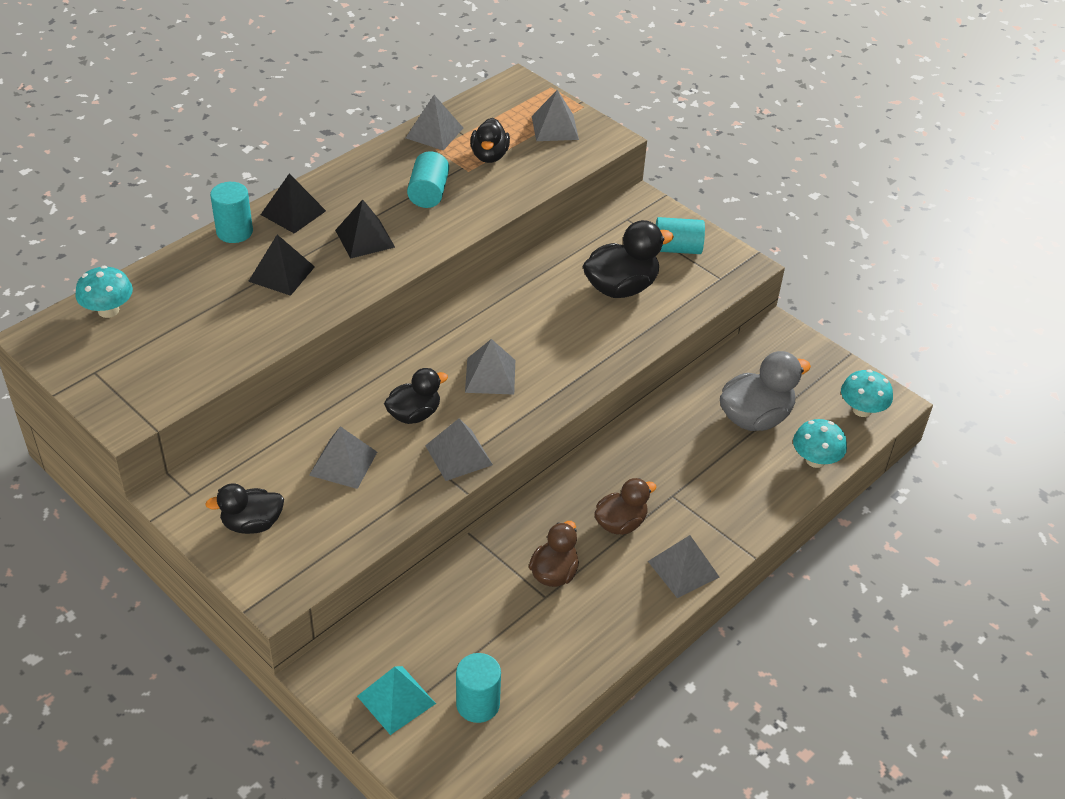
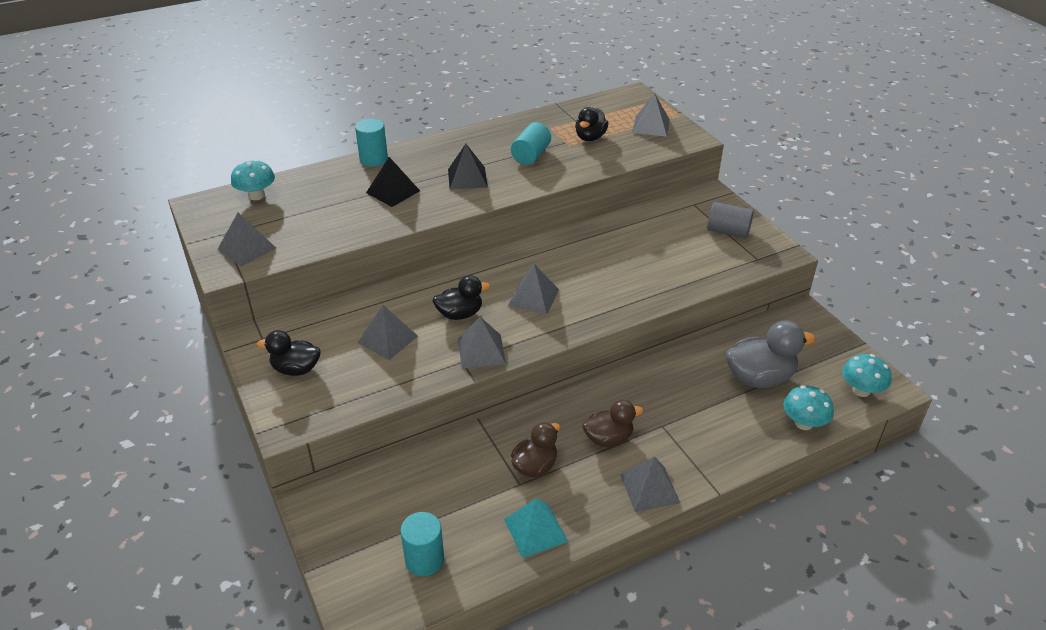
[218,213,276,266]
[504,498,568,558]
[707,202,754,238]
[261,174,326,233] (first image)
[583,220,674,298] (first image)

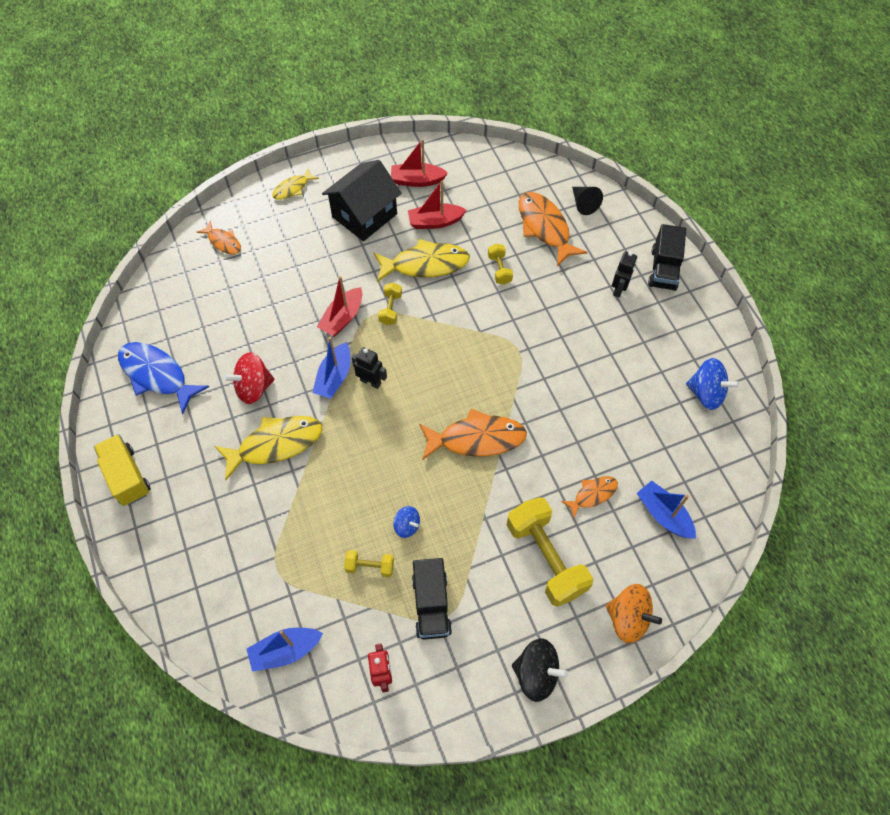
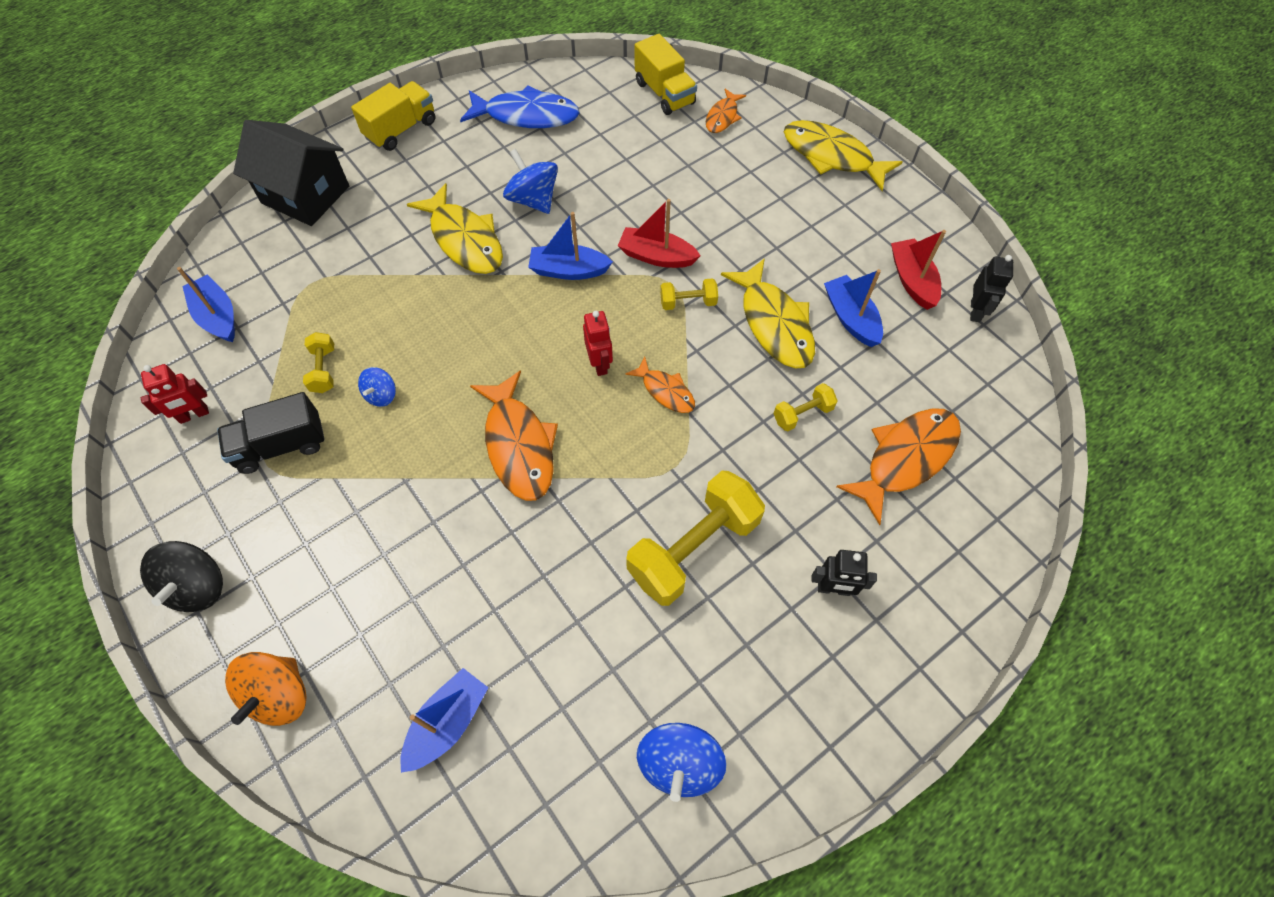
[233,120,349,226]
[460,85,580,128]
[503,149,558,214]
[583,311,613,376]
[625,357,695,413]
[626,471,765,606]
[635,34,697,115]
[784,120,903,191]
[824,269,883,347]
[970,255,1013,322]
[572,187,603,215] (first image)
[648,224,686,291] (first image)

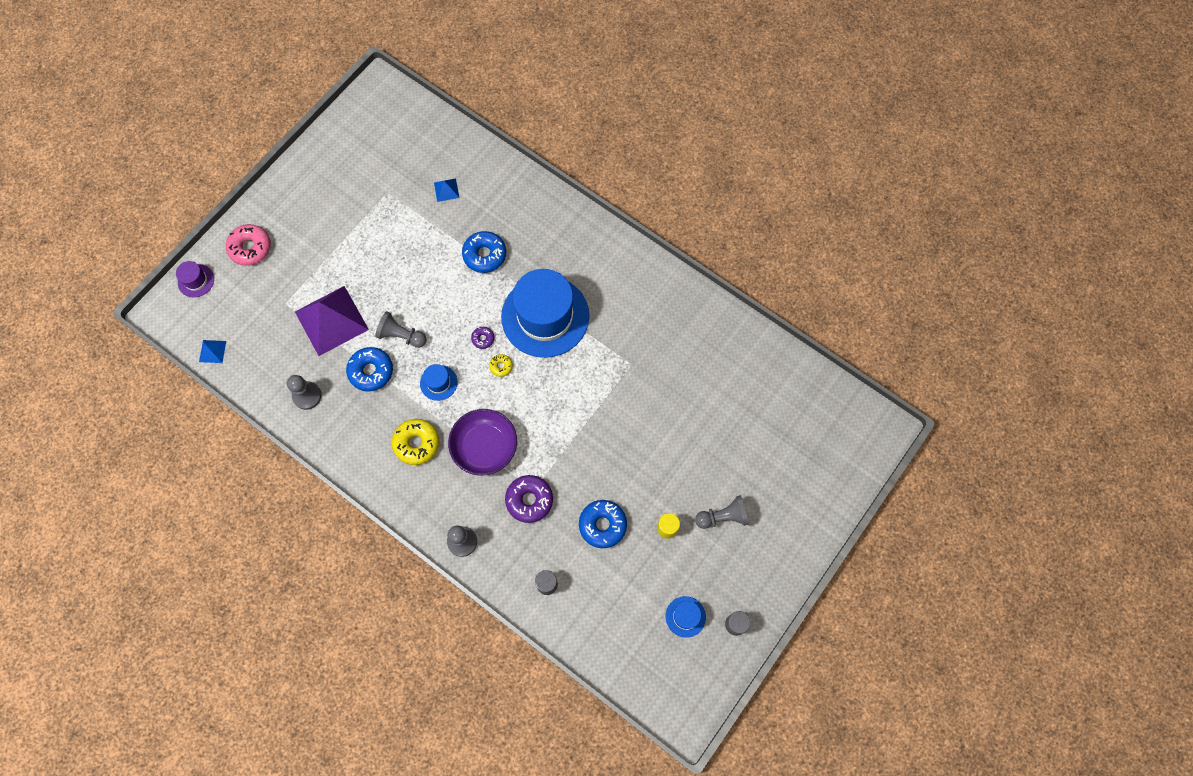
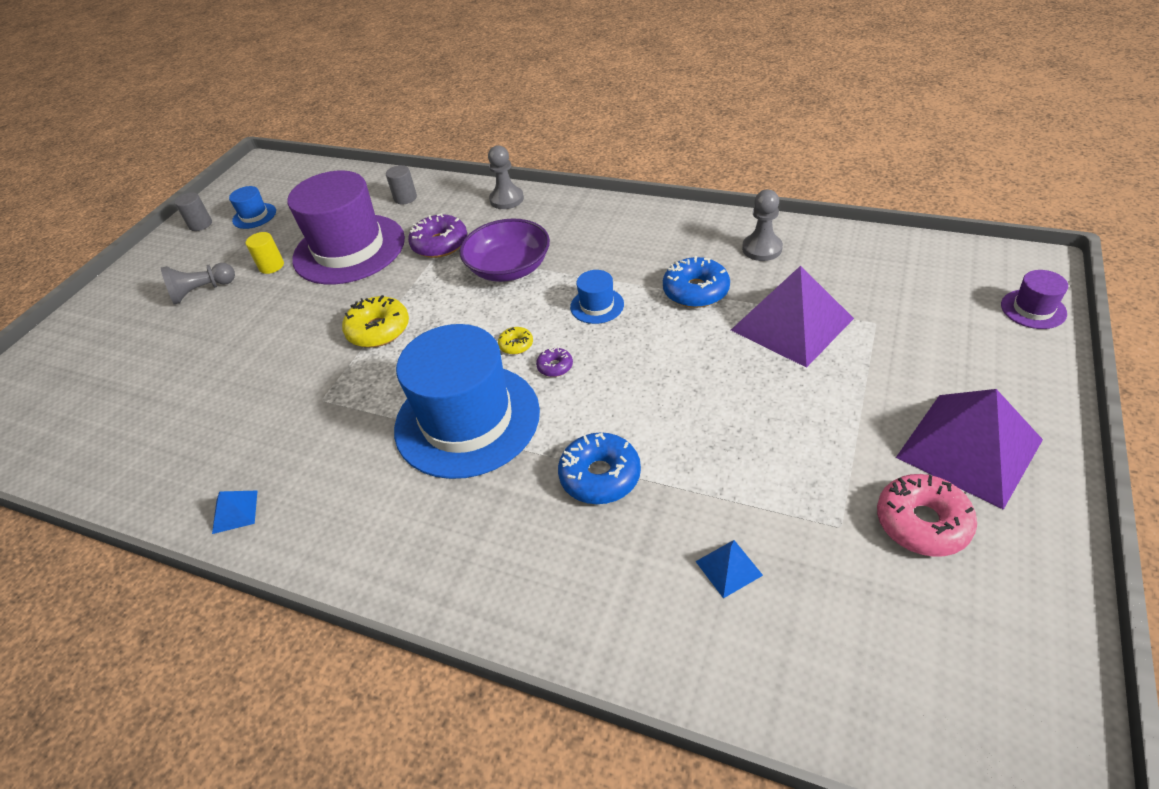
[212,491,257,534]
[288,170,405,284]
[342,295,409,348]
[877,474,977,557]
[896,389,1043,510]
[375,311,427,348] (first image)

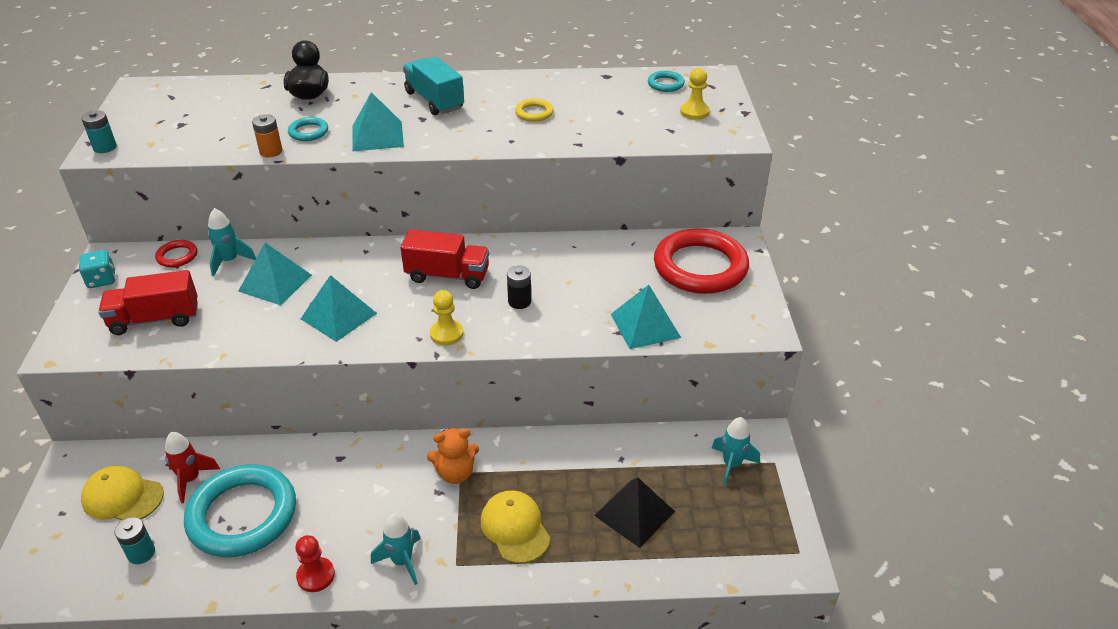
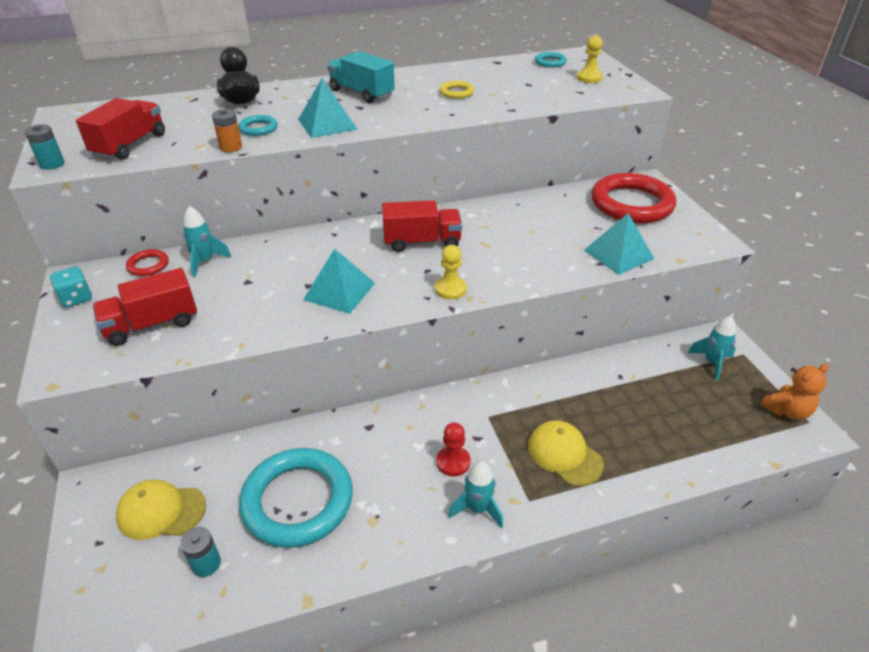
[76,98,165,160]
[436,422,471,476]
[760,363,829,420]
[165,432,220,503] (first image)
[238,243,312,305] (first image)
[507,266,531,309] (first image)
[594,478,675,548] (first image)

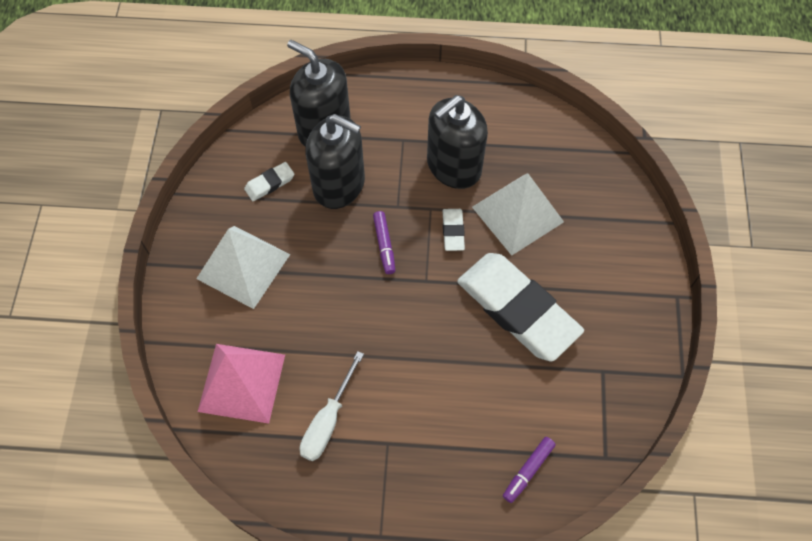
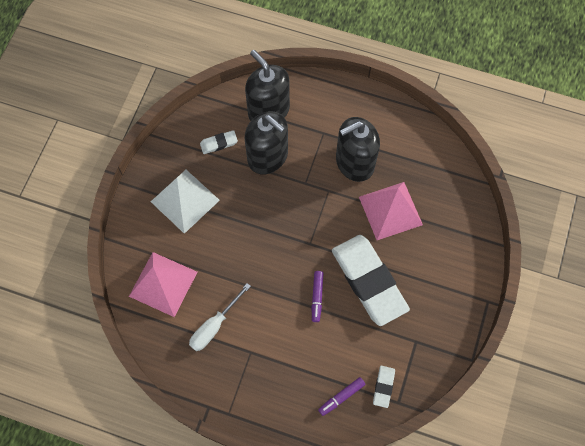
[312,271,324,322]
[359,182,423,240]
[373,366,395,408]

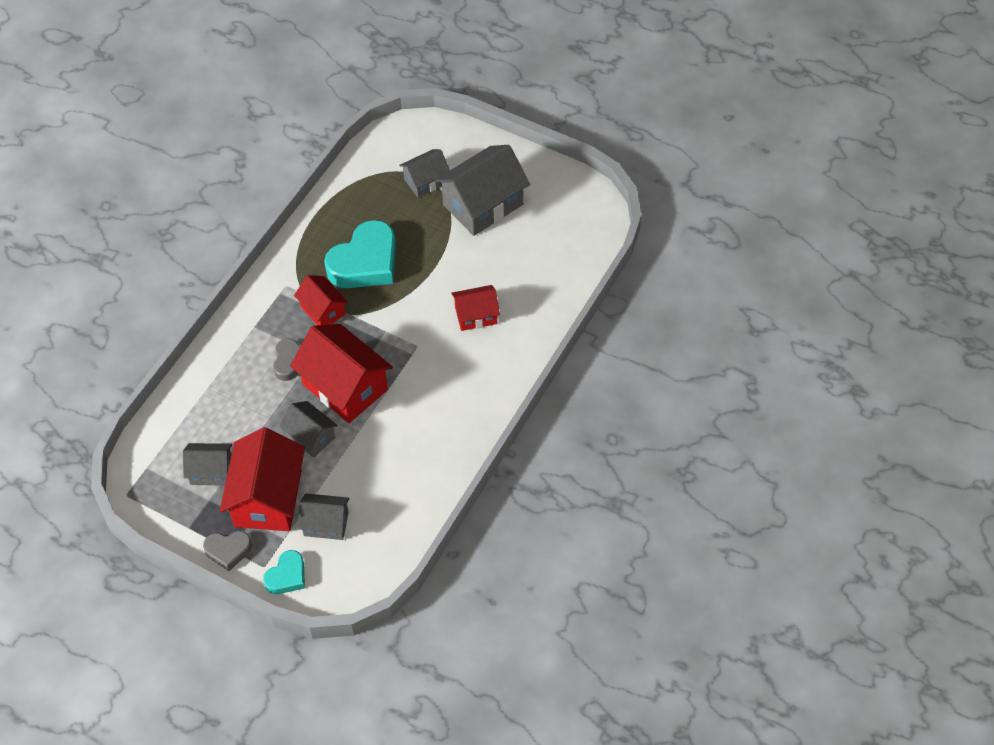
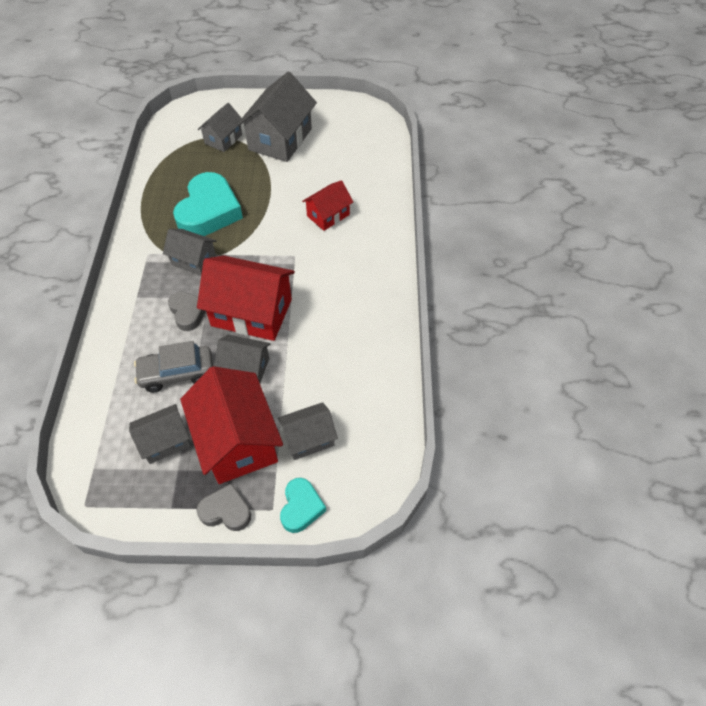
[134,341,213,392]
[163,229,216,275]
[197,483,251,531]

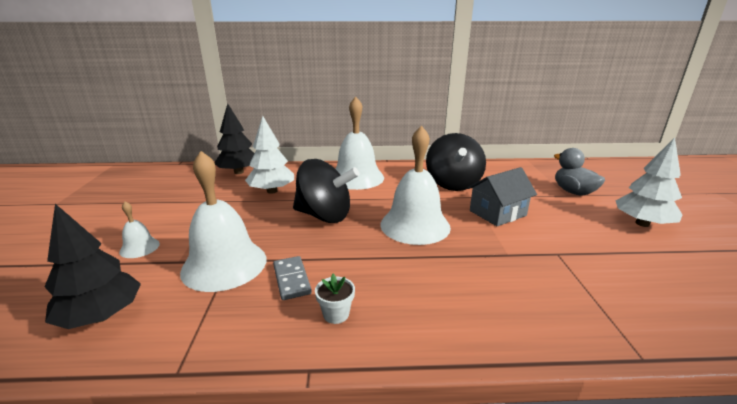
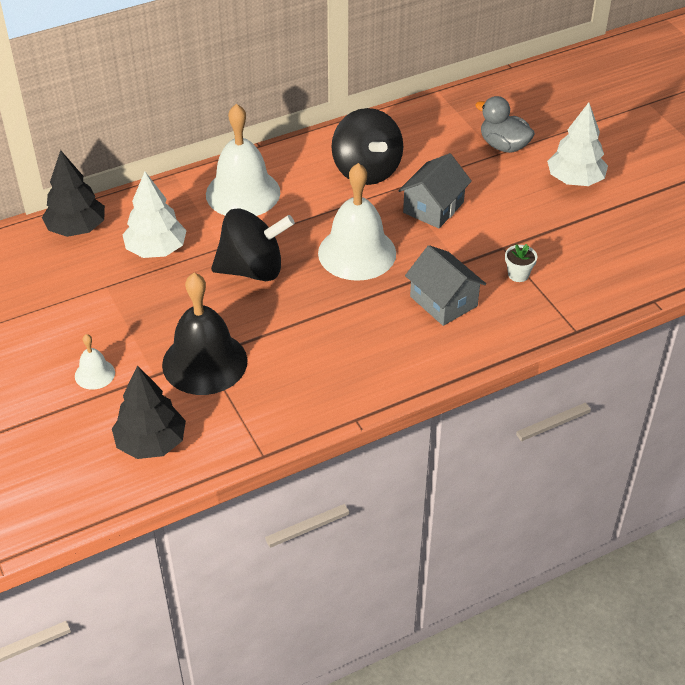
[162,273,248,395]
[405,245,486,326]
[505,244,537,282]
[273,256,312,300] (first image)

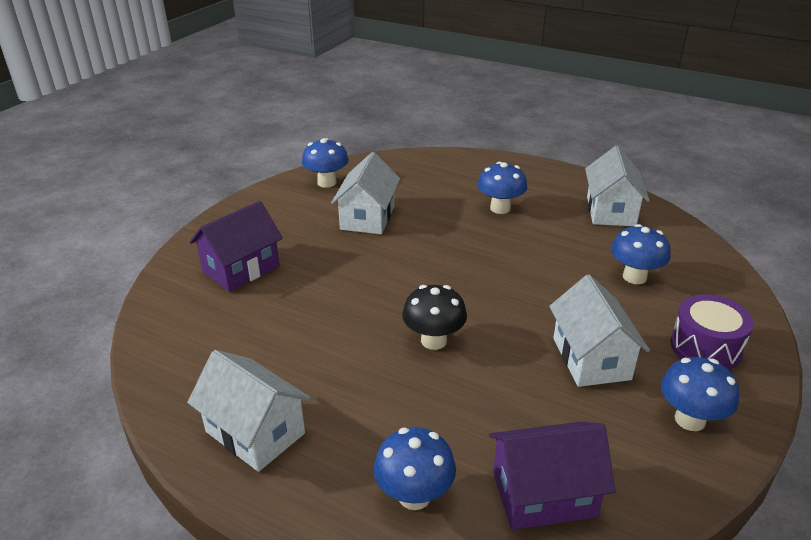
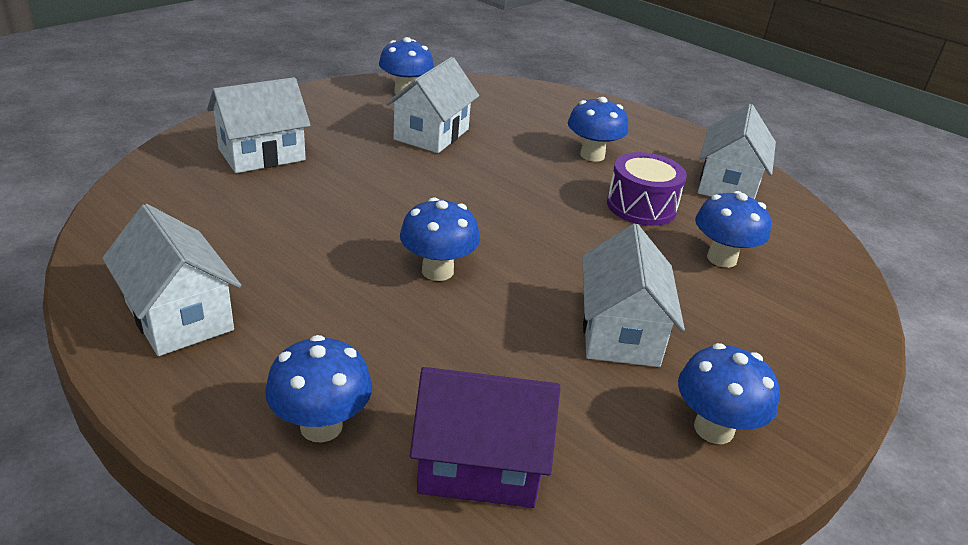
[207,77,311,173]
[400,198,480,281]
[607,152,687,226]

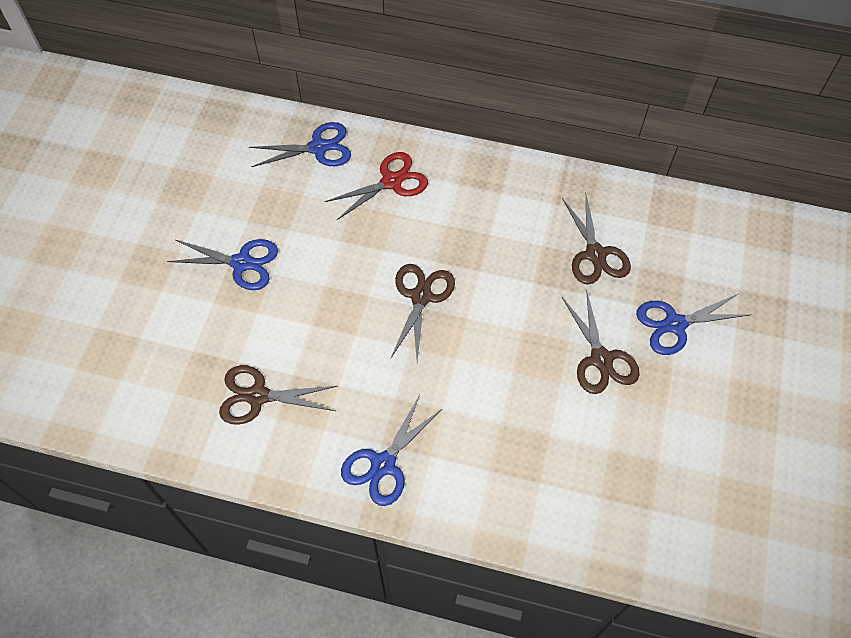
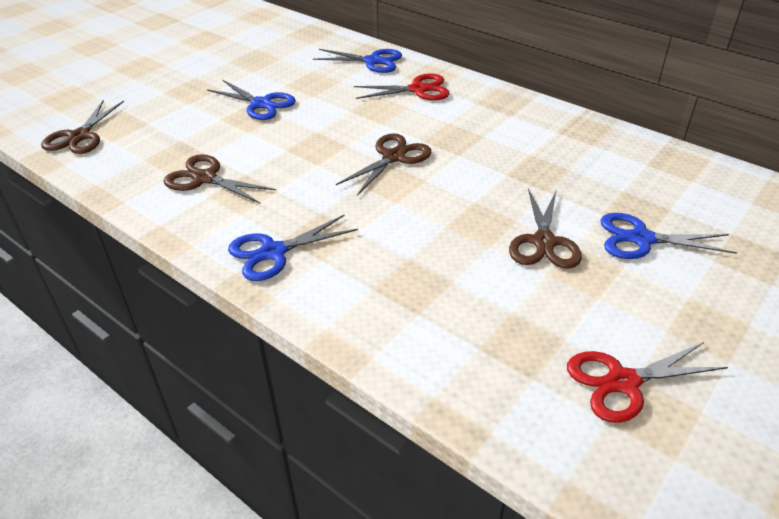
[41,100,124,154]
[567,342,728,423]

